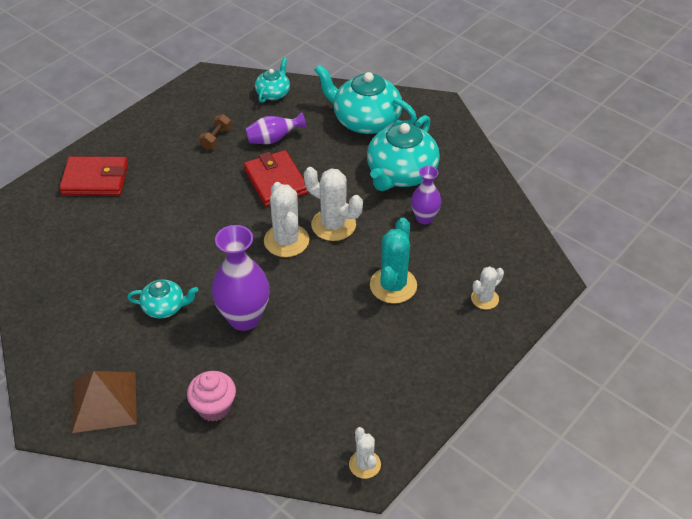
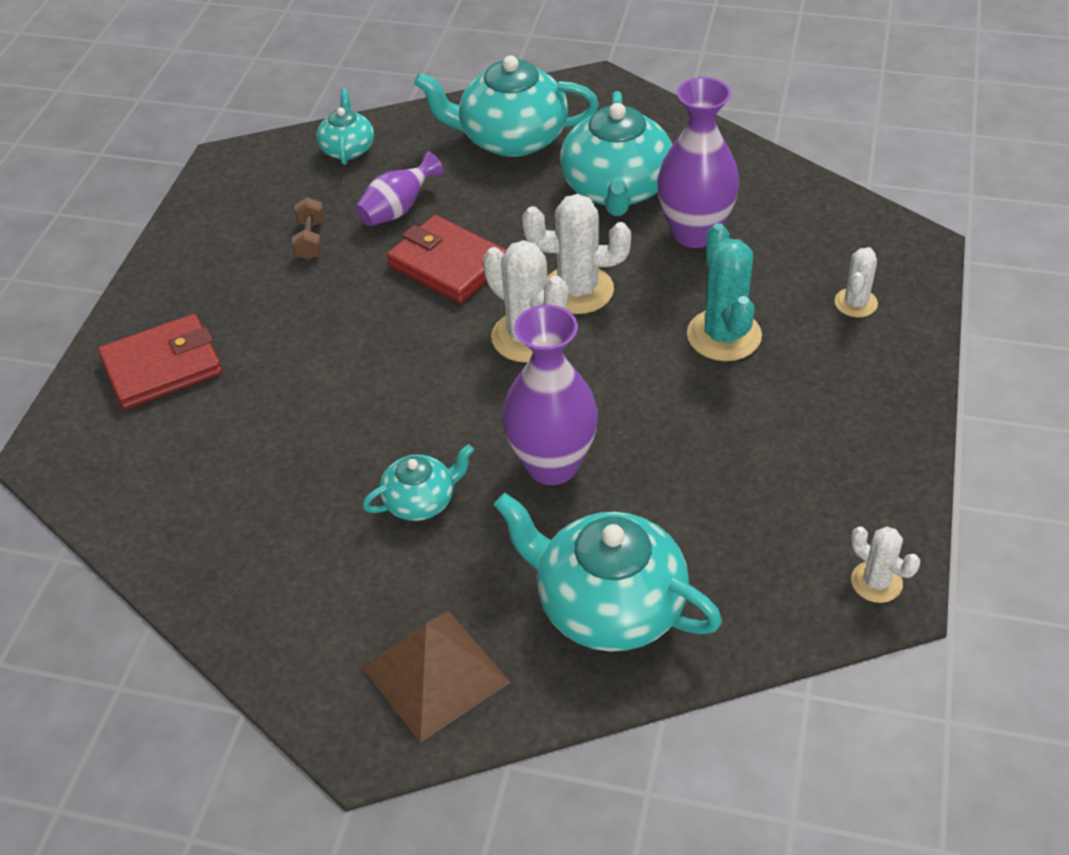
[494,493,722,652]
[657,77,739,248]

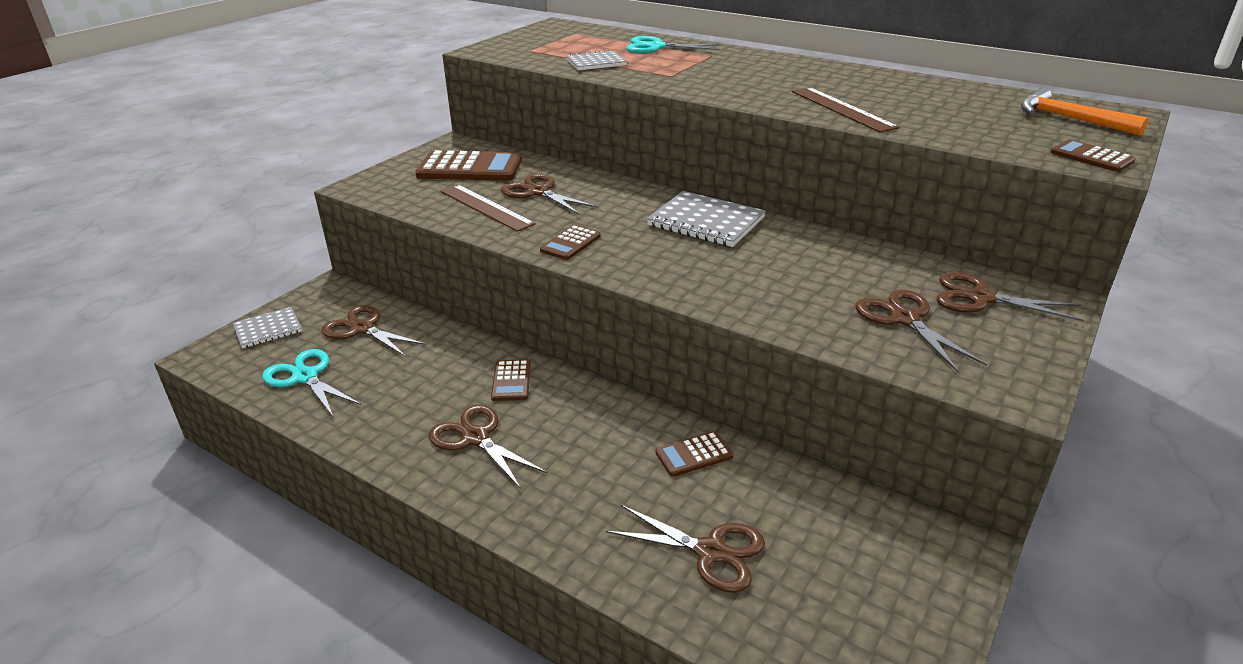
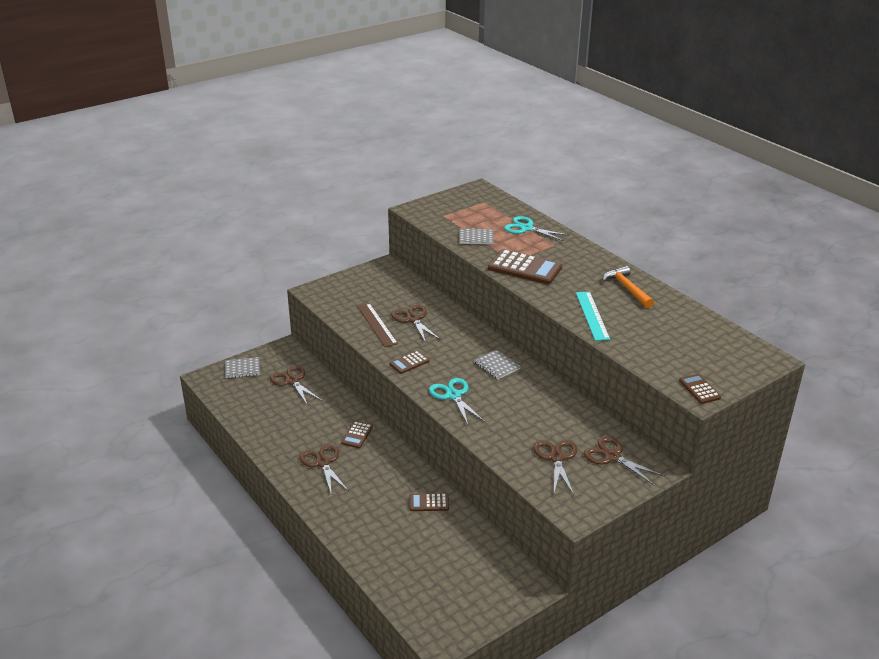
[429,378,485,425]
[474,350,521,379]
[488,249,562,284]
[576,292,610,341]
[603,266,654,308]
[606,504,765,593] (first image)

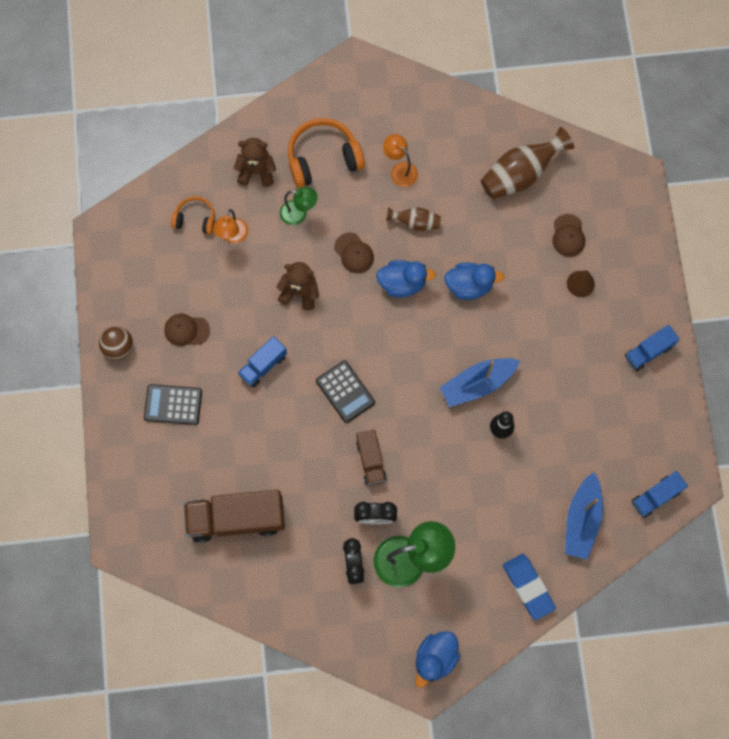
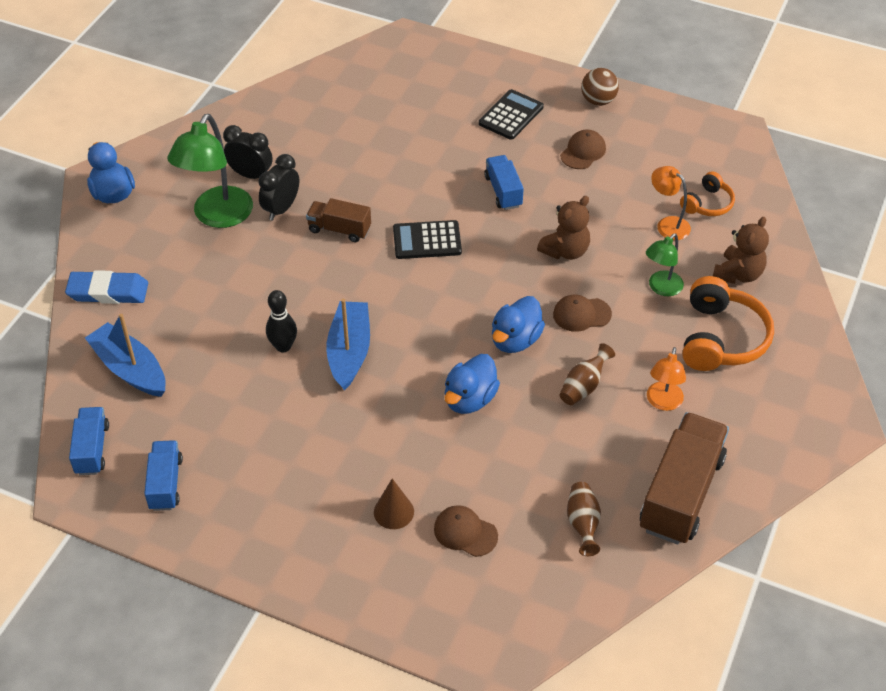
[144,440,183,511]
[567,482,601,556]
[640,412,729,544]
[647,347,686,411]

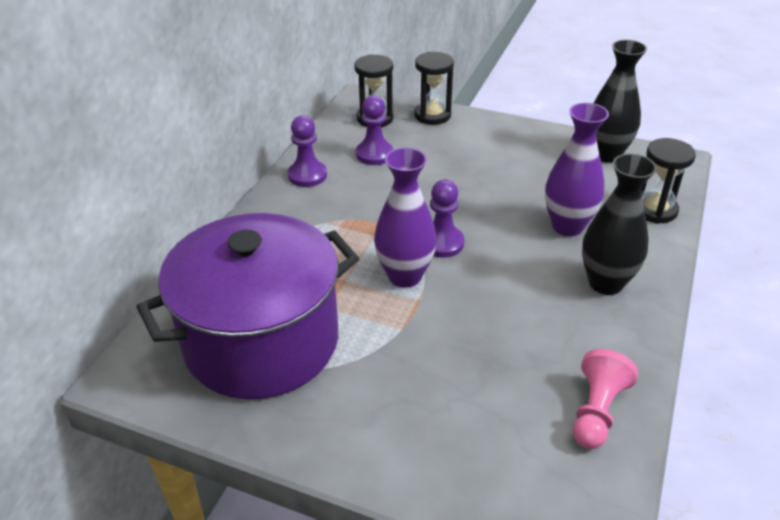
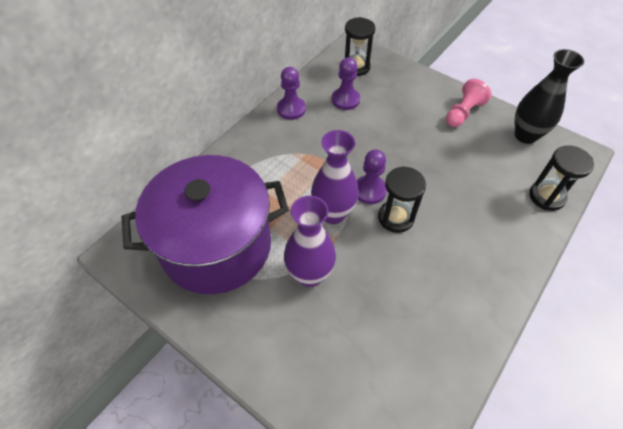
[284,196,336,287]
[378,166,426,233]
[446,79,491,127]
[582,154,657,295] (first image)

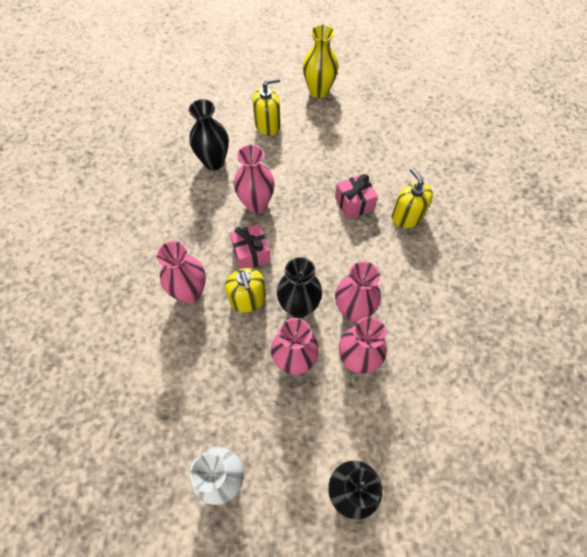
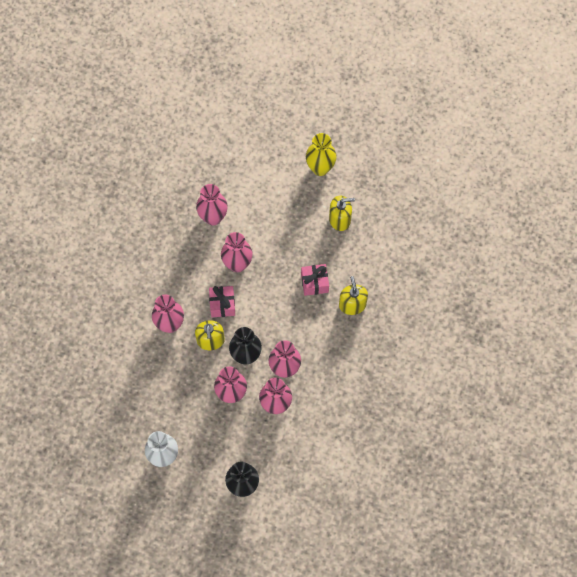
[196,184,228,226]
[329,195,355,231]

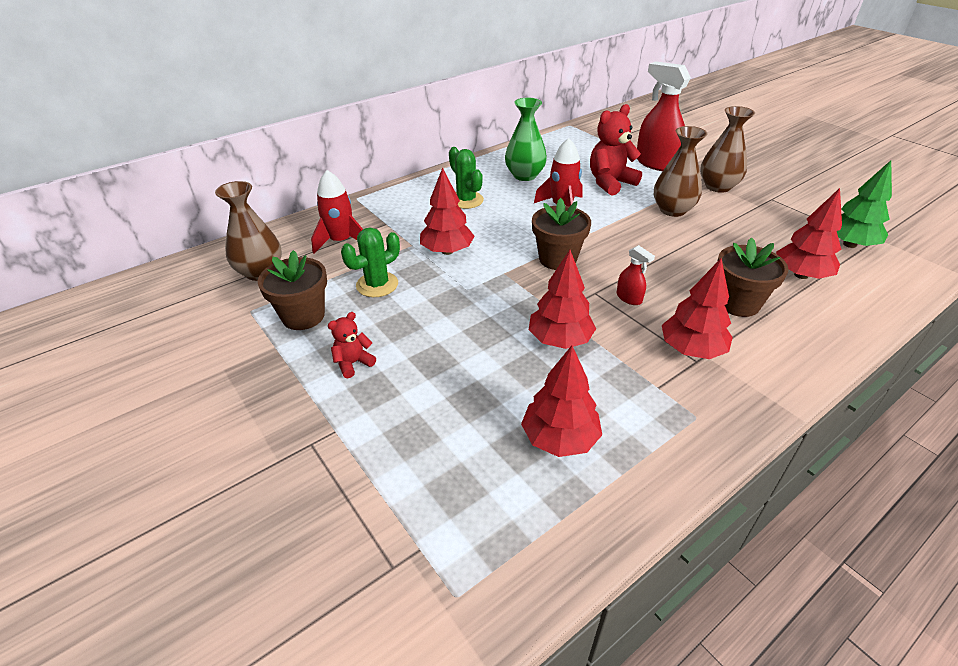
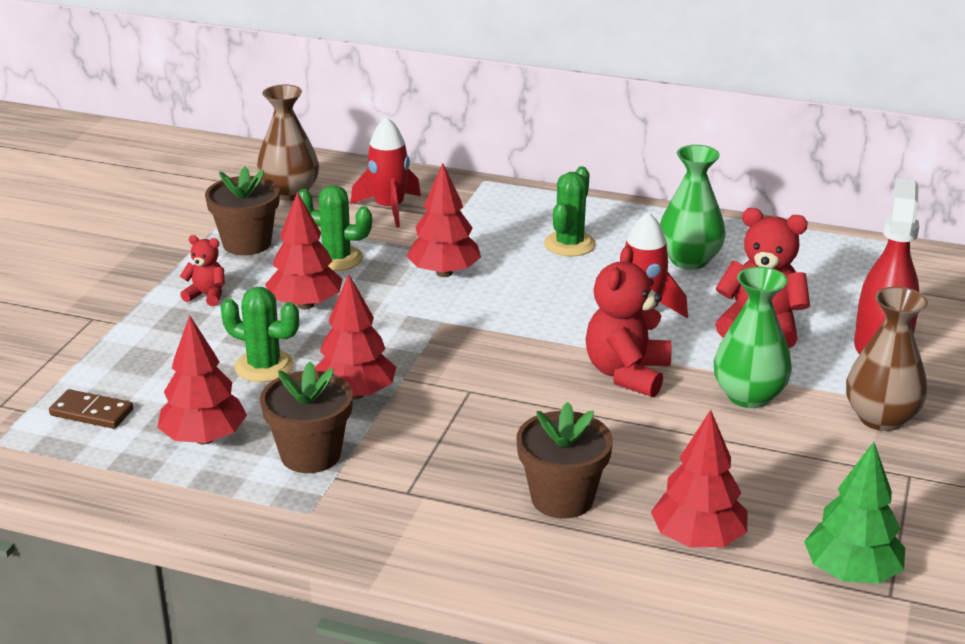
[49,389,133,429]
[221,287,299,382]
[260,362,353,473]
[265,192,342,309]
[585,246,672,398]
[714,267,792,408]
[617,245,655,305] (first image)

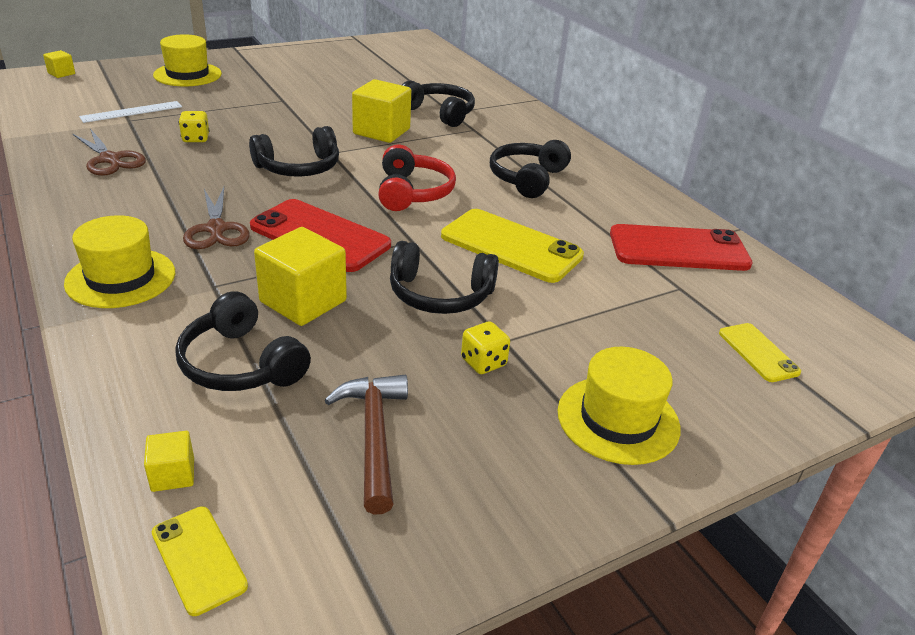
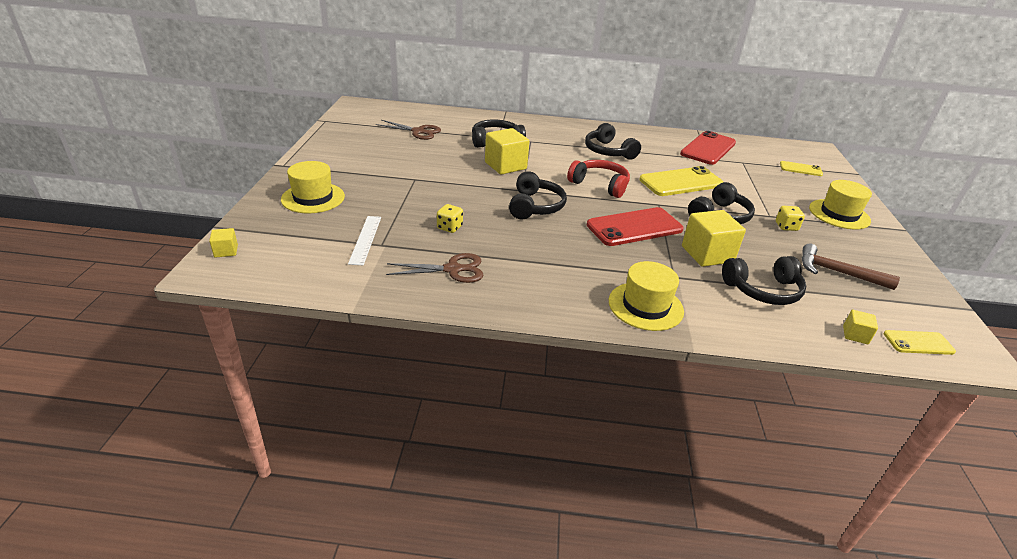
[376,120,441,140]

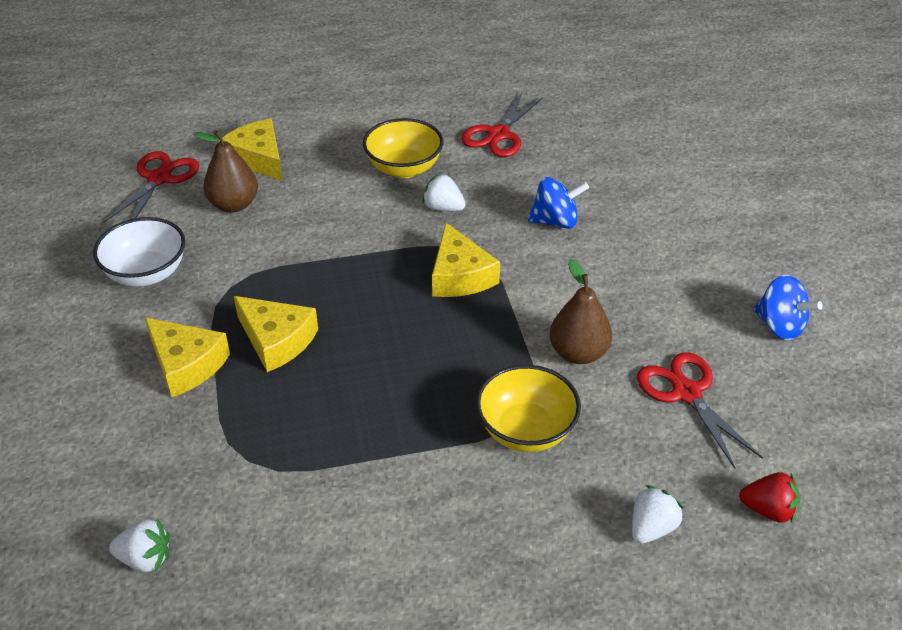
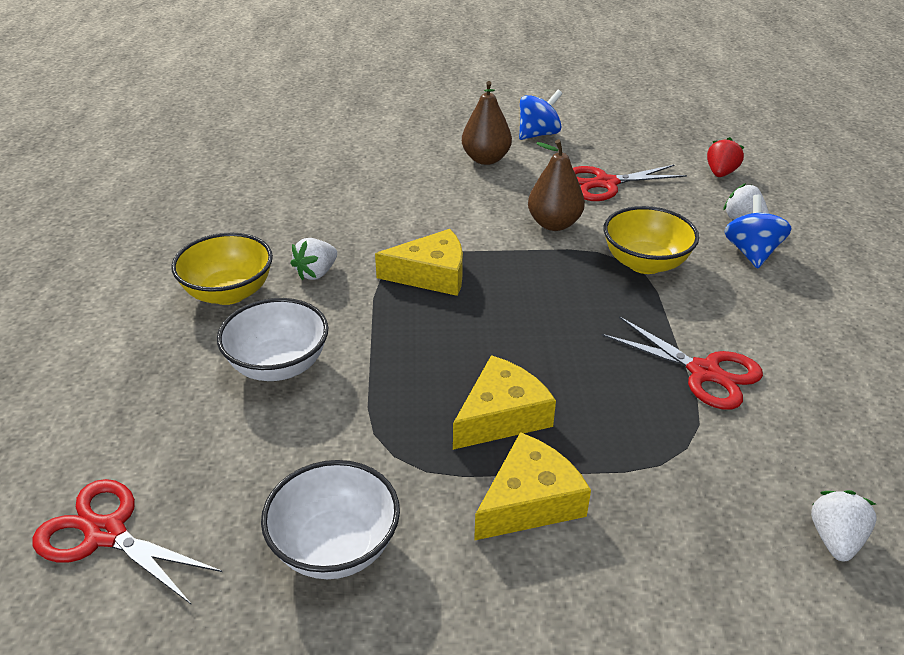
[217,298,328,381]
[462,81,512,165]
[602,316,763,410]
[724,195,791,268]
[218,119,283,181] (first image)

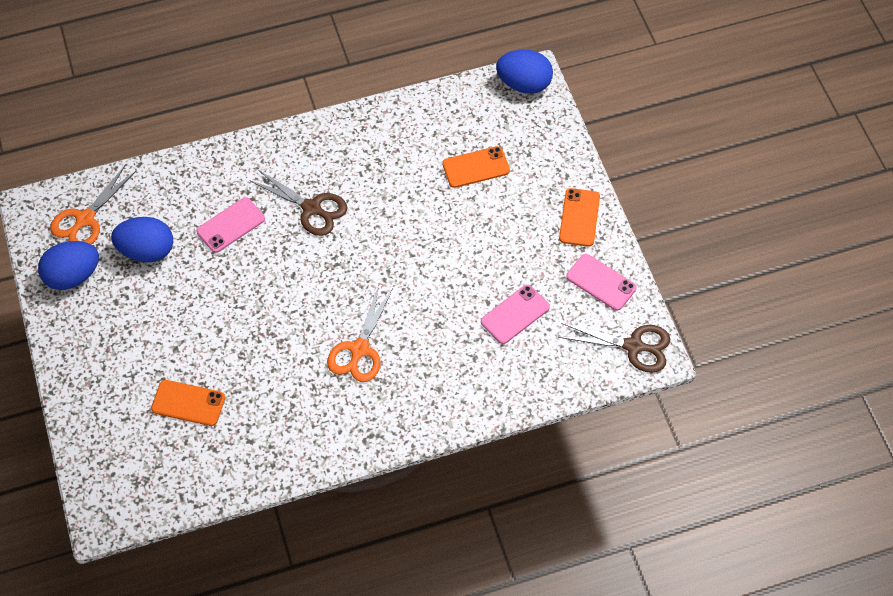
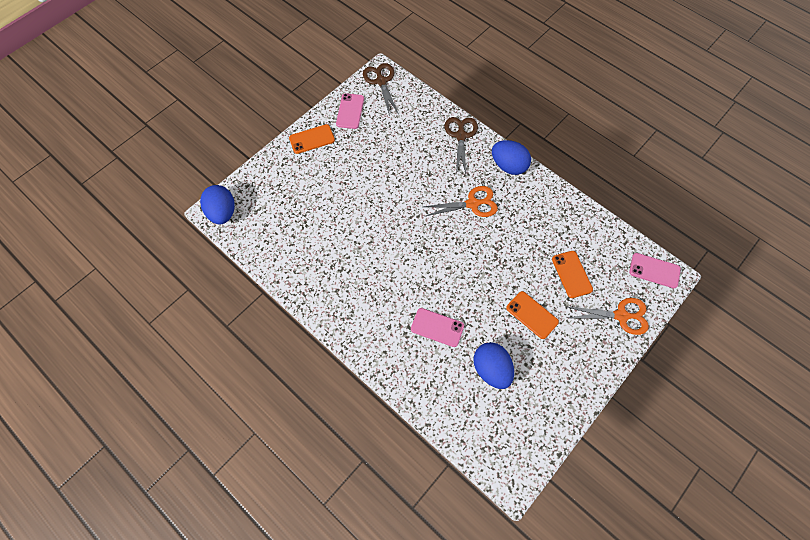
[445,117,478,174]
[492,140,531,175]
[506,291,559,339]
[567,298,649,335]
[629,253,681,288]

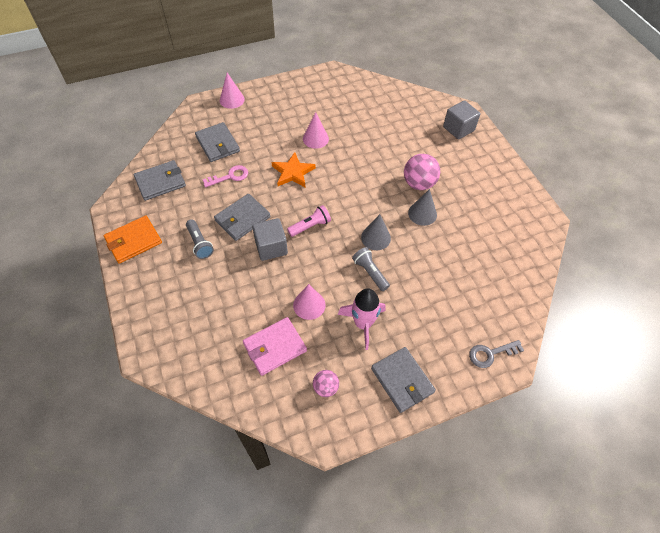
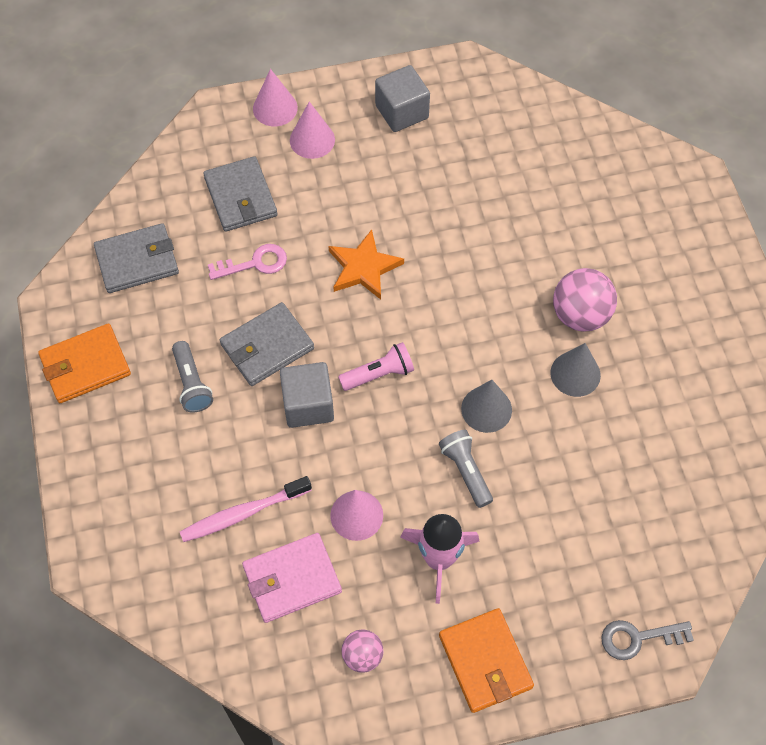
[180,476,312,542]
[290,101,335,159]
[375,65,430,132]
[439,608,534,713]

